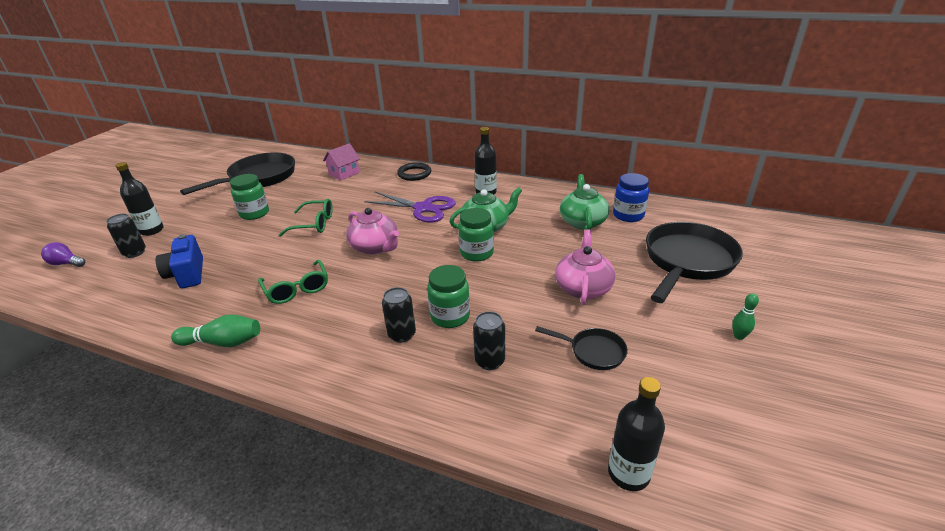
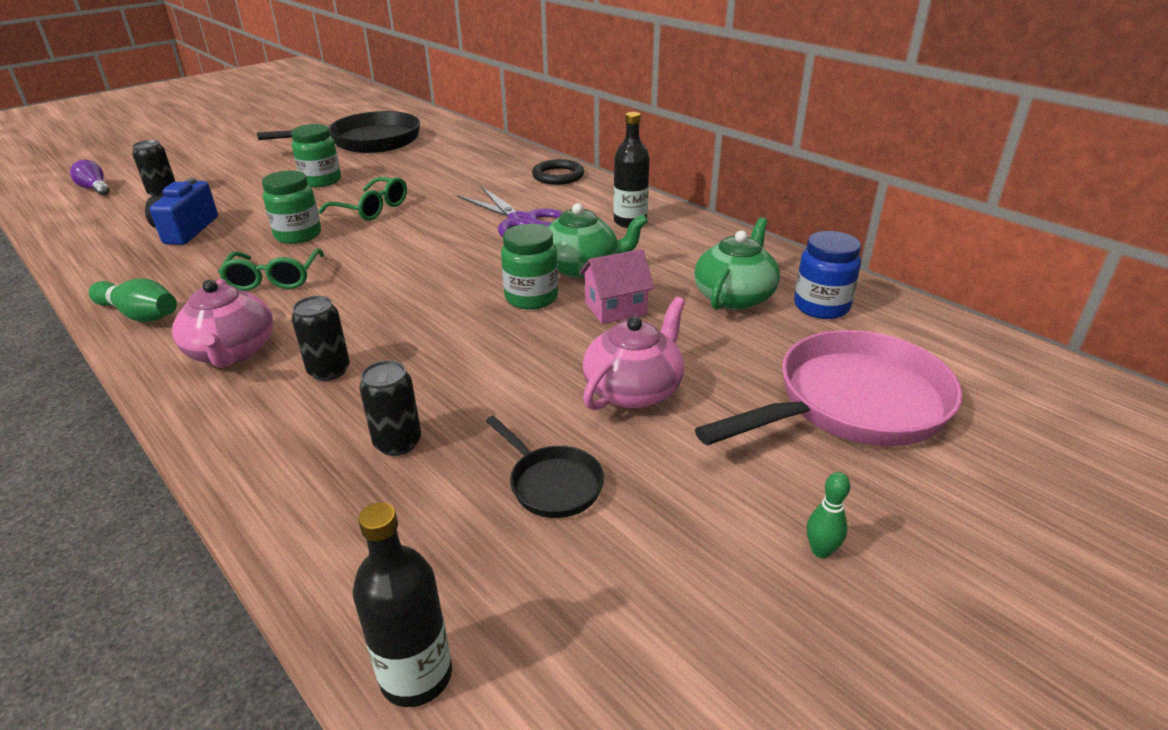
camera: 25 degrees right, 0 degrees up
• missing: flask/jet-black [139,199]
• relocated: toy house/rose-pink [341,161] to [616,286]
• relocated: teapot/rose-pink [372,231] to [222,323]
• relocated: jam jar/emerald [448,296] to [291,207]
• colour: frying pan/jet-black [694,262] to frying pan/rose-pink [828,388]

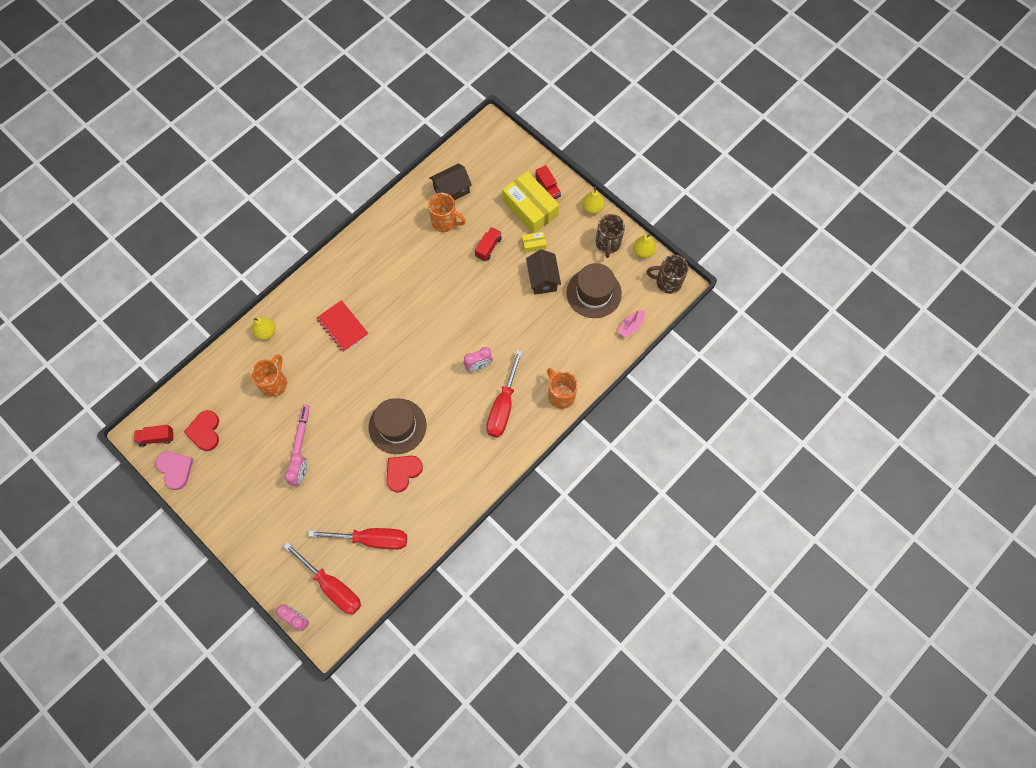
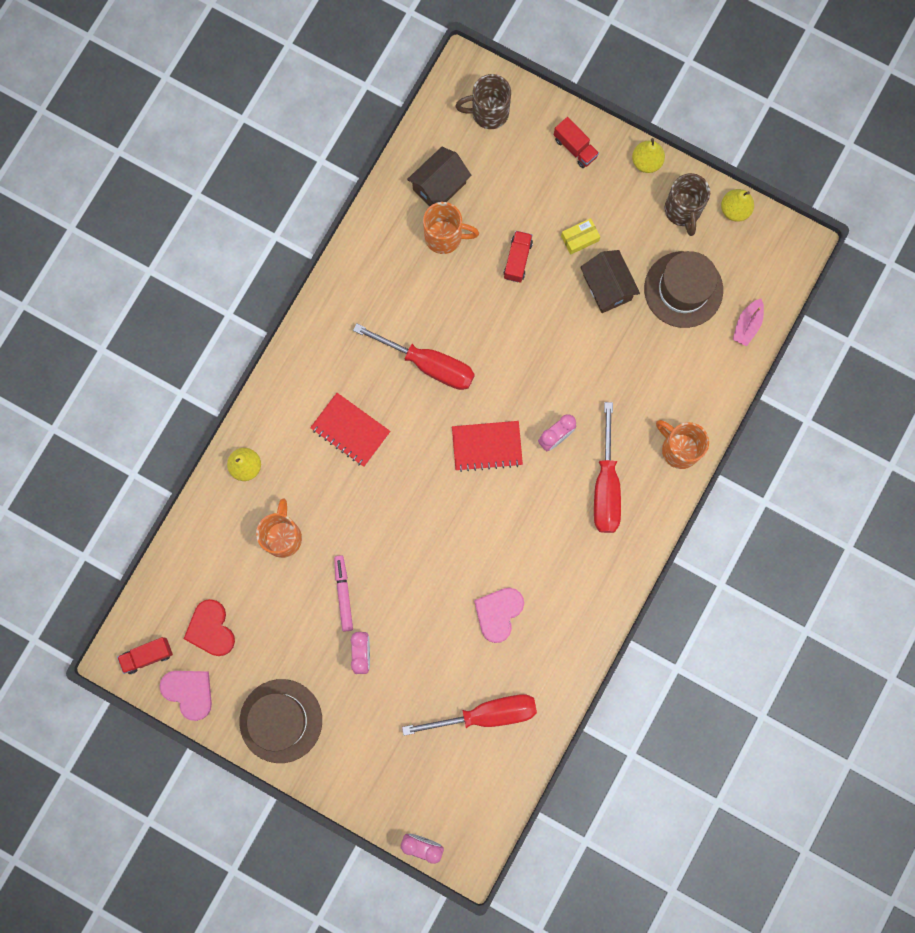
camera: 15 degrees left, 10 degrees up
• missing: box/bright yellow [530,202]
• appeared: notepad/crimson [487,446]
• relocated: flat screwdriver/crimson [322,578] to [414,356]
• relocated: hat/russet [397,426] to [281,721]
• relocated: coffee mug/russet [668,274] to [483,101]
• colour: heart shape/crimson [404,474] to heart shape/rose-pink [499,615]

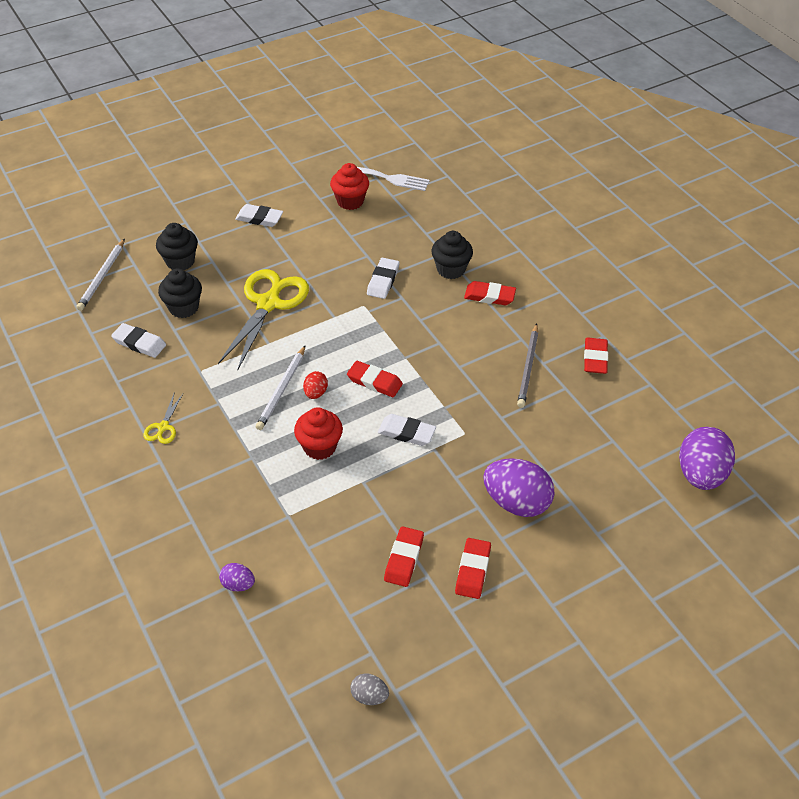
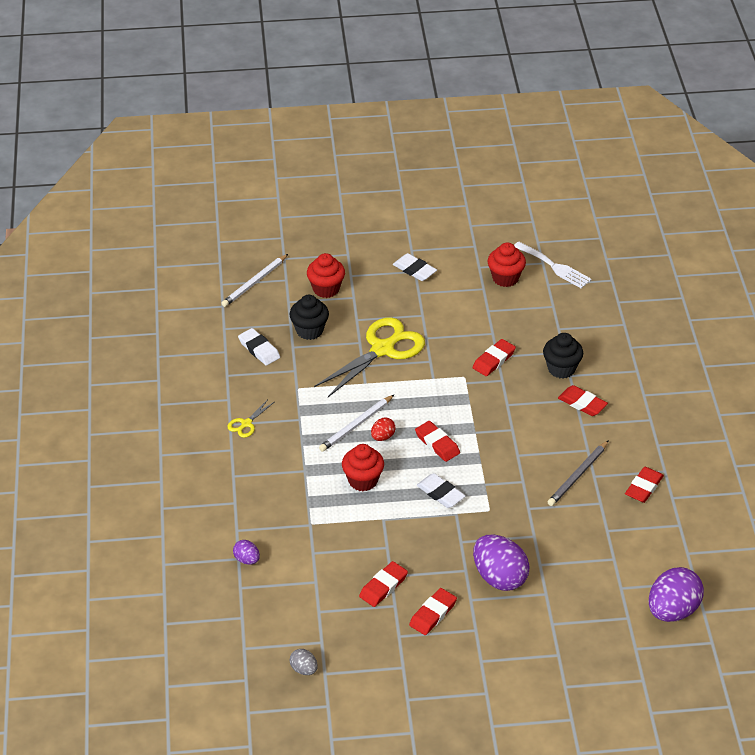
camera: 25 degrees right, 5 degrees down
• colour: cupcake/jet-black [177,246] to cupcake/crimson [326,275]
• colour: pencil eraser/snow-white [383,278] to pencil eraser/crimson [494,357]

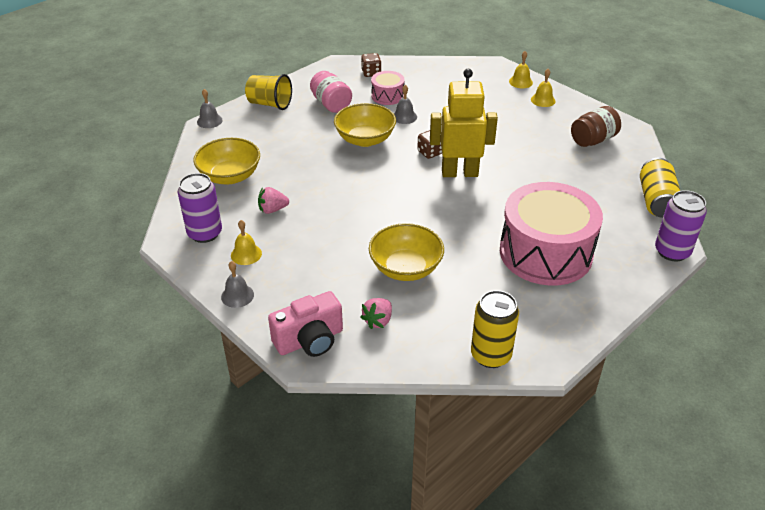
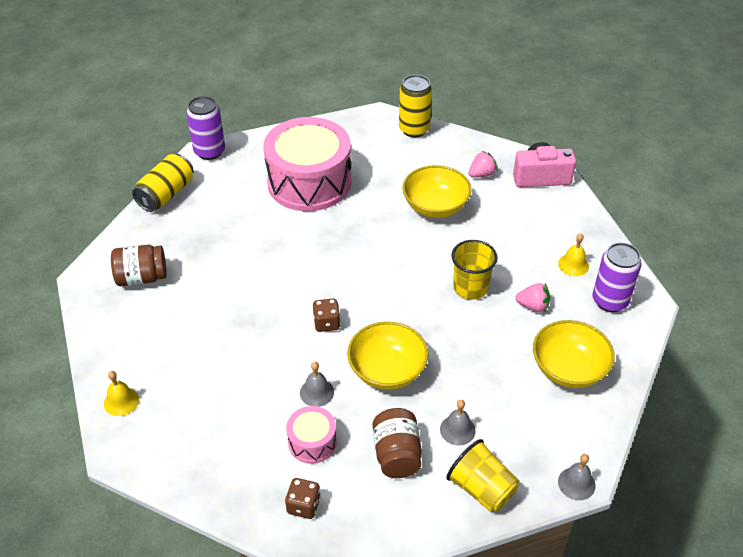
camera: 155 degrees left, 5 degrees up
• missing: robot/bright yellow [464,123]
• missing: bell/bright yellow [543,88]
• appeared: beaker/bright yellow [474,270]
• relocated: bell/gray [237,284] to [458,422]
• colour: jam jar/rose-pink [331,92] to jam jar/russet [397,443]

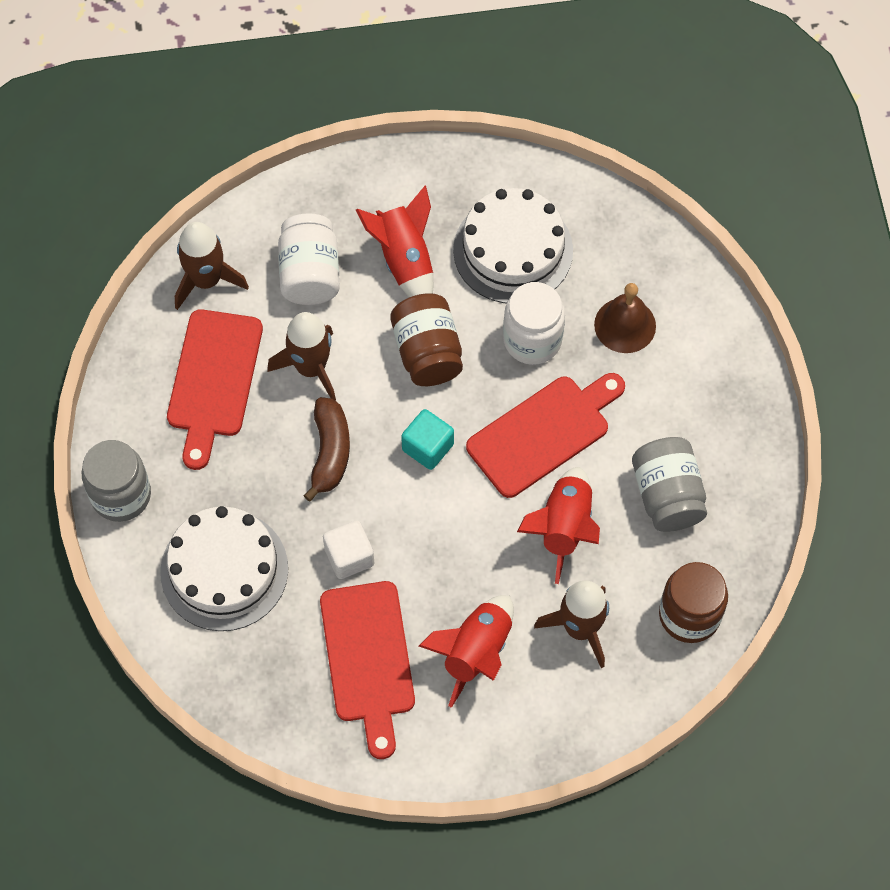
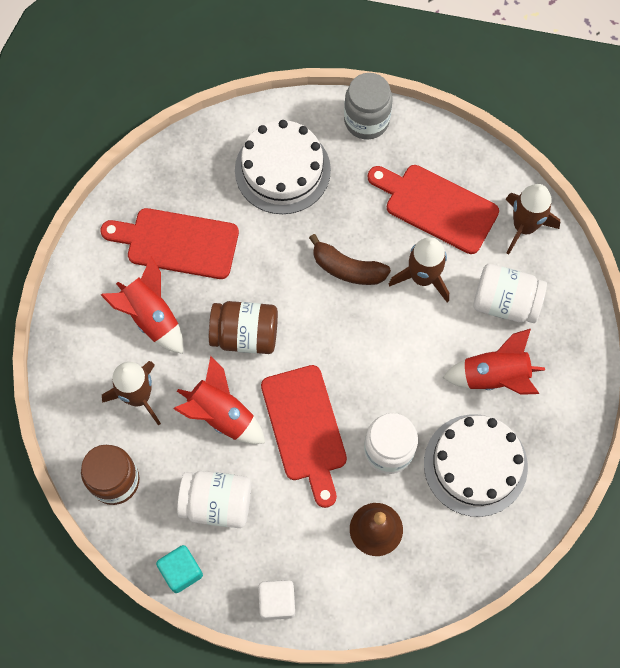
camera: 110 degrees right, 5 degrees up
• relocated: cube/snow-white [348,549] to [276,600]
• relocated: jam jar/russet [426,339] to [243,327]
• relocated: cube/turquoise [427,439] to [179,569]
• colour: jam jar/gray [669,484] to jam jar/snow-white [214,499]

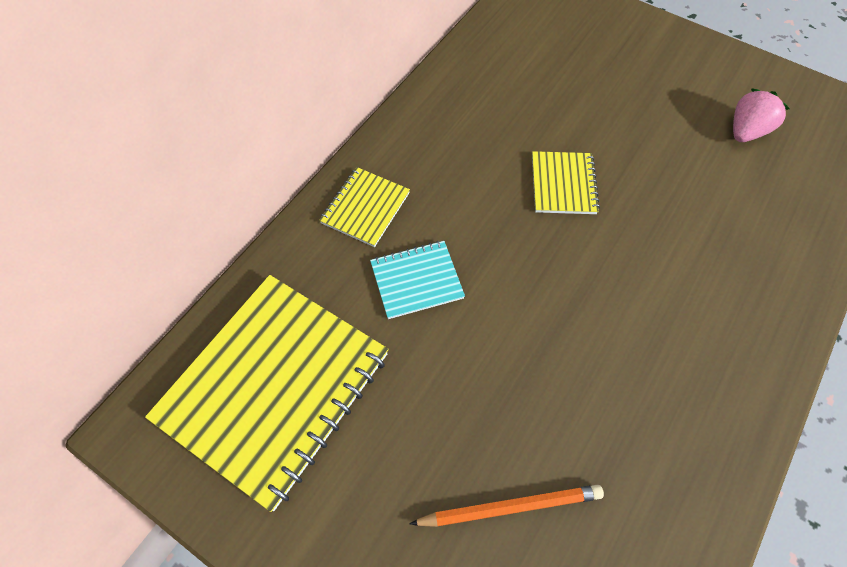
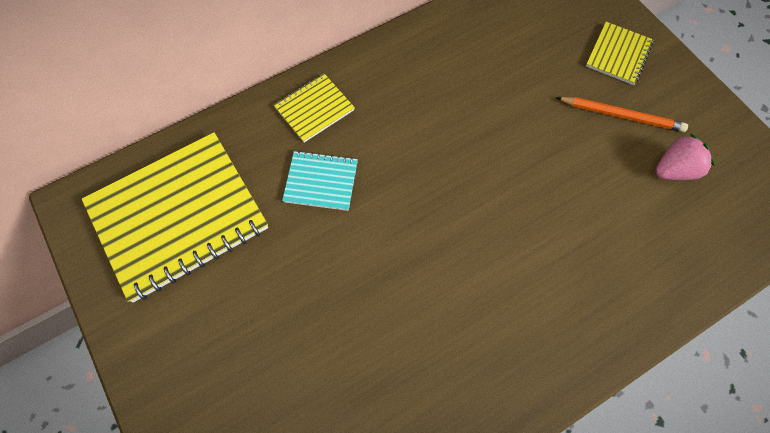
camera: 25 degrees right, 5 degrees up
• relocated: pencil/bright orange [506,506] to [622,114]
• relocated: notepad/bright yellow [566,182] to [620,53]

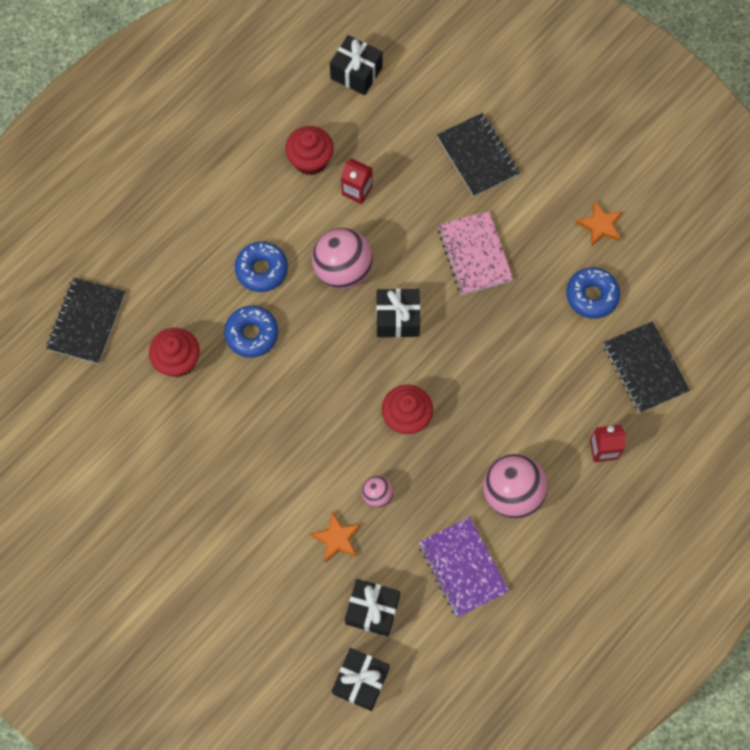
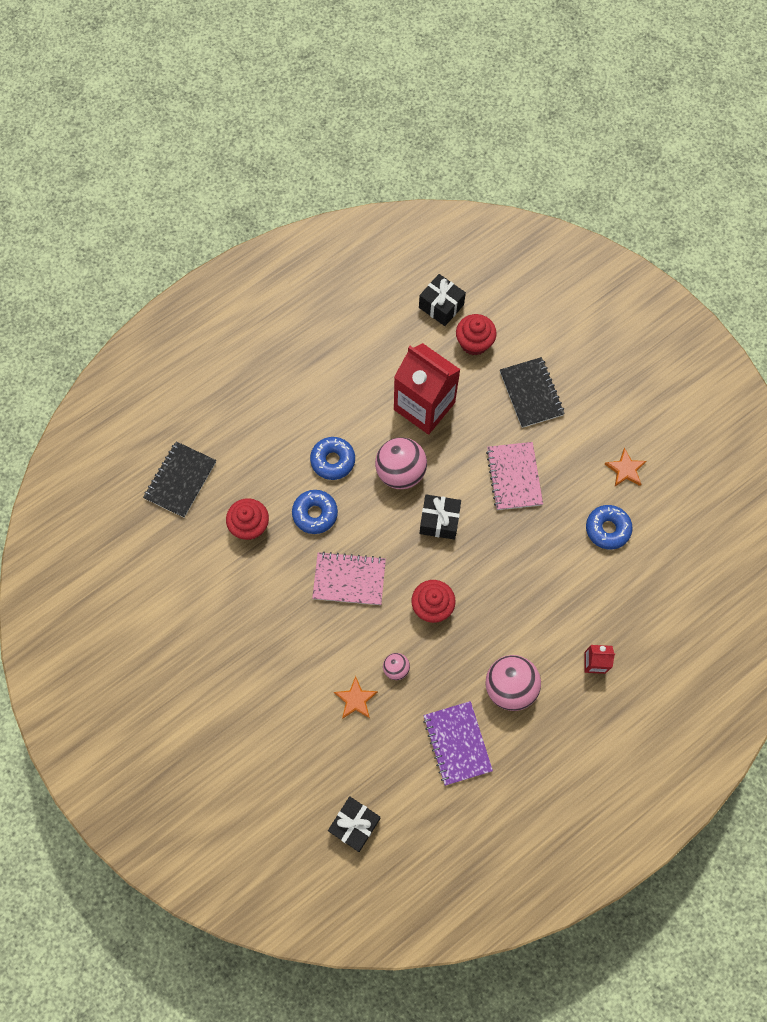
camera: 10 degrees right, 0 degrees up
• missing: gift/jet-black [372,608]
• missing: notepad/jet-black [646,367]
• appeared: notepad/rose-pink [349,578]
• relocated: cupcake/crimson [309,150] to [476,335]
• size: juice carton/crimson [356,181] = [427,389] x2.28

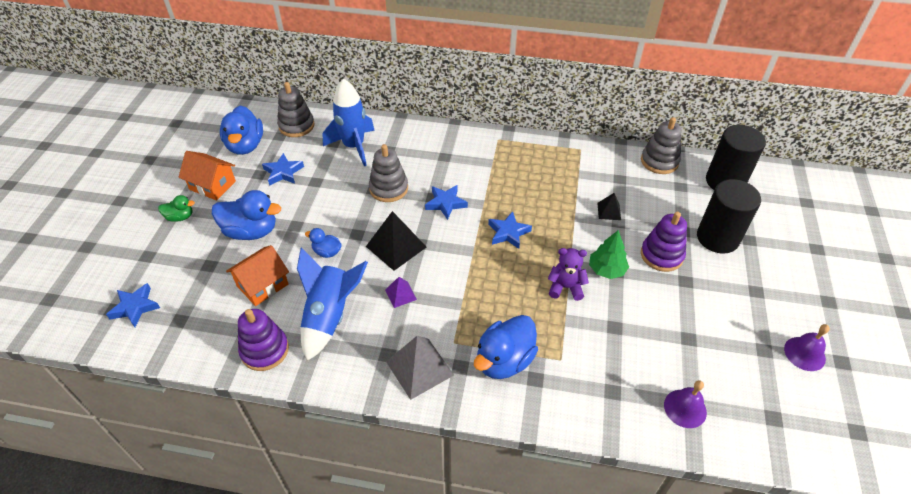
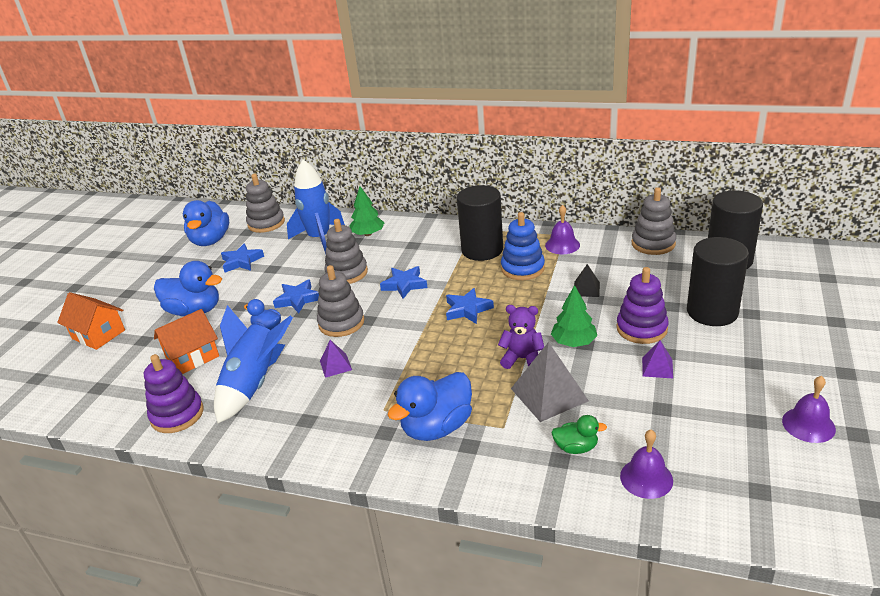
camera: 10 degrees right, 15 degrees down
• appeared: toy tree/emerald [366,211]
• appeared: cylinder/jet-black [480,223]
• appeared: stacking rings/royal blue [523,246]
• appeared: bell/royal purple [562,229]
• appeared: pyramid shape/royal purple [657,359]
• relocated: star/royal blue [133,305] to [296,296]
• relocated: duck/emerald [176,208] to [579,434]
• relocated: toy house/bright orange [207,176] to [91,321]
• relocated: pyramid shape/gray [420,368] to [550,382]
• exchanged: pyramid shape/jet-black [396,241] to stacking rings/gray [340,301]

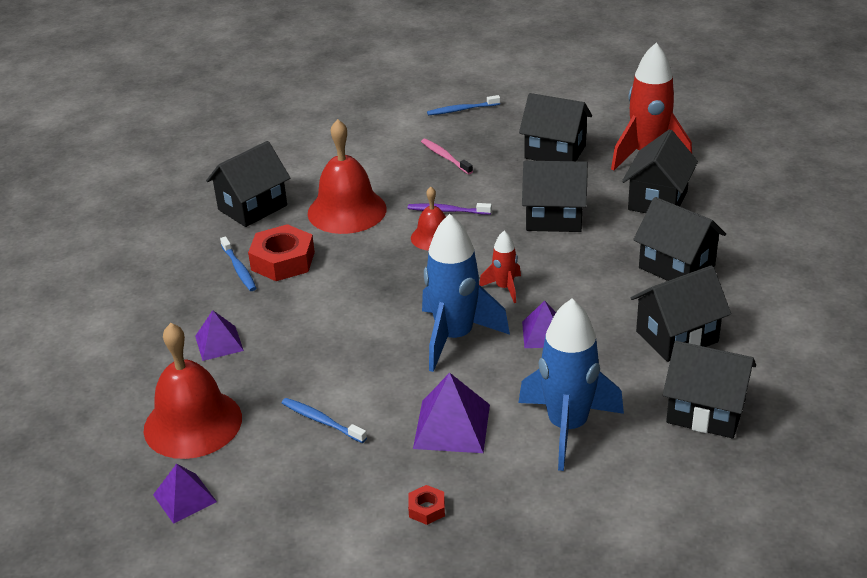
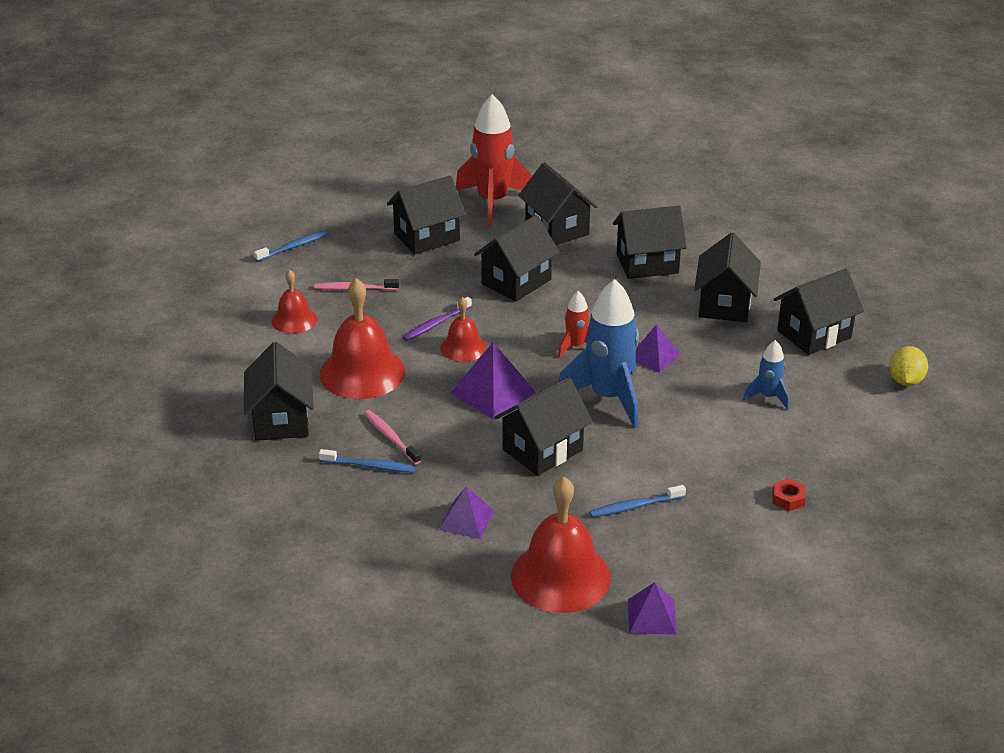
camera: 55 degrees left, 0 degrees up
• appeared: bell/crimson [294,301]
• appeared: toy house/jet-black [543,426]
• appeared: lemon/bright yellow [908,366]
• relocated: pyramid shape/royal purple [451,413] to [493,381]
• exchanged: hex nut/crimson [281,252] to dental brush/rose-pink [392,437]
• spun: dental brush/royal blue [463,105] = [291,246] 150 degrees counterclockwise
• size: toy rocket/royal blue [571,385] = [766,375] x0.49

